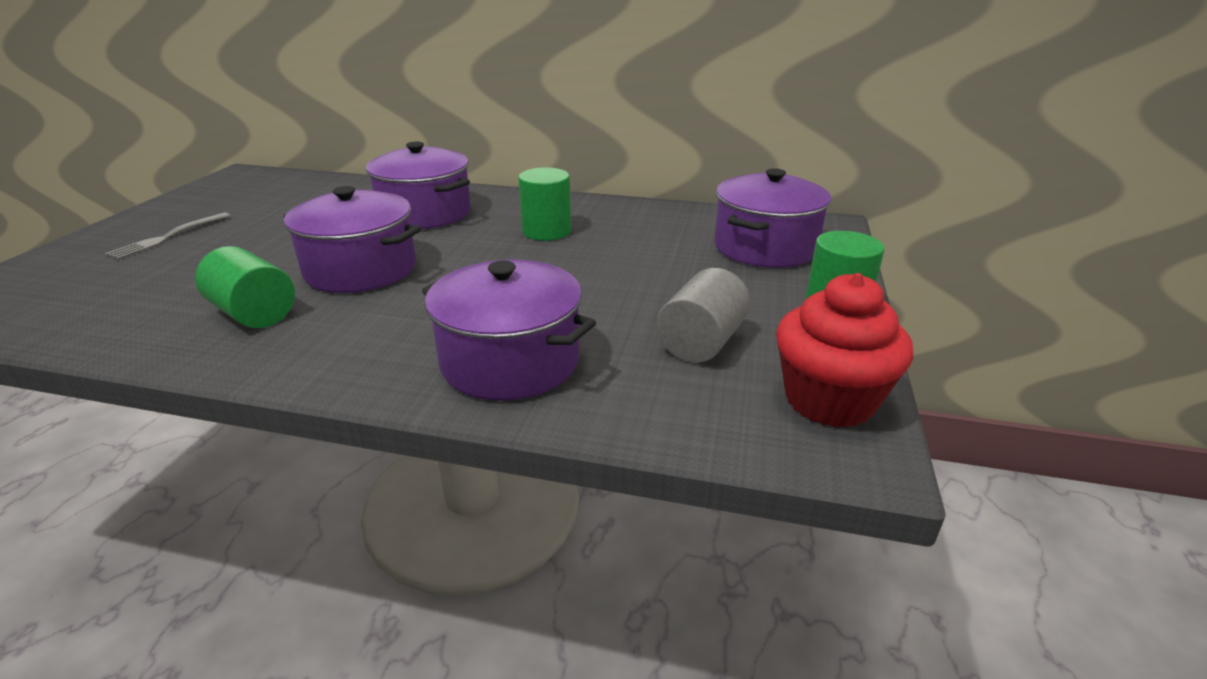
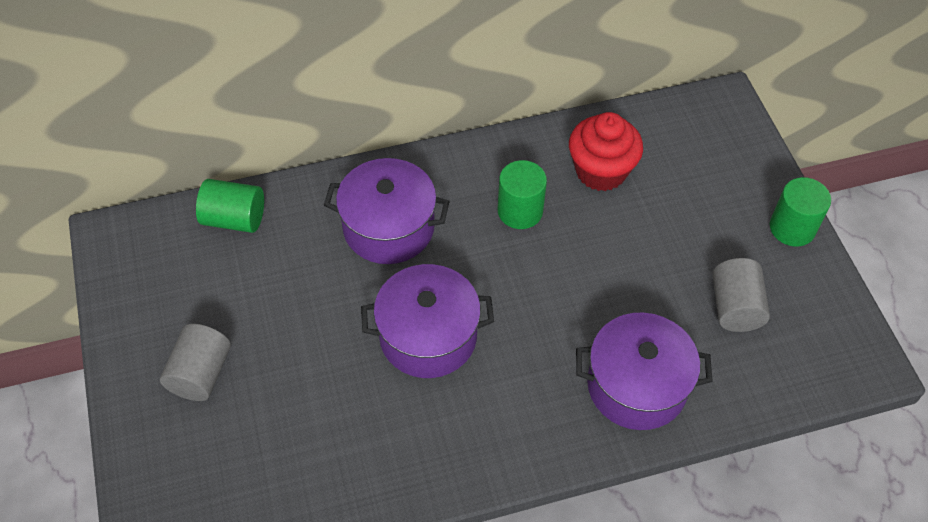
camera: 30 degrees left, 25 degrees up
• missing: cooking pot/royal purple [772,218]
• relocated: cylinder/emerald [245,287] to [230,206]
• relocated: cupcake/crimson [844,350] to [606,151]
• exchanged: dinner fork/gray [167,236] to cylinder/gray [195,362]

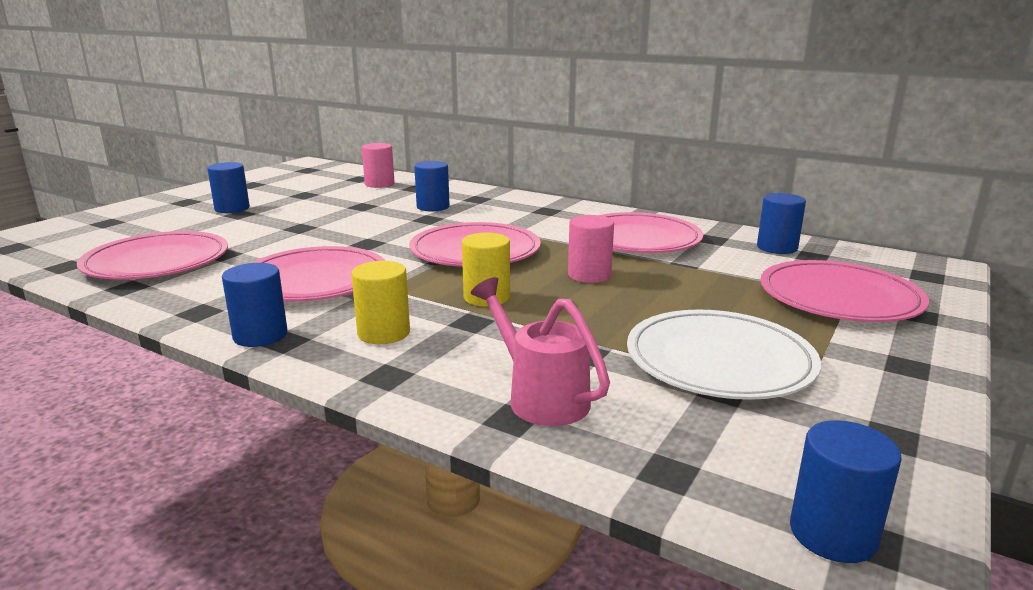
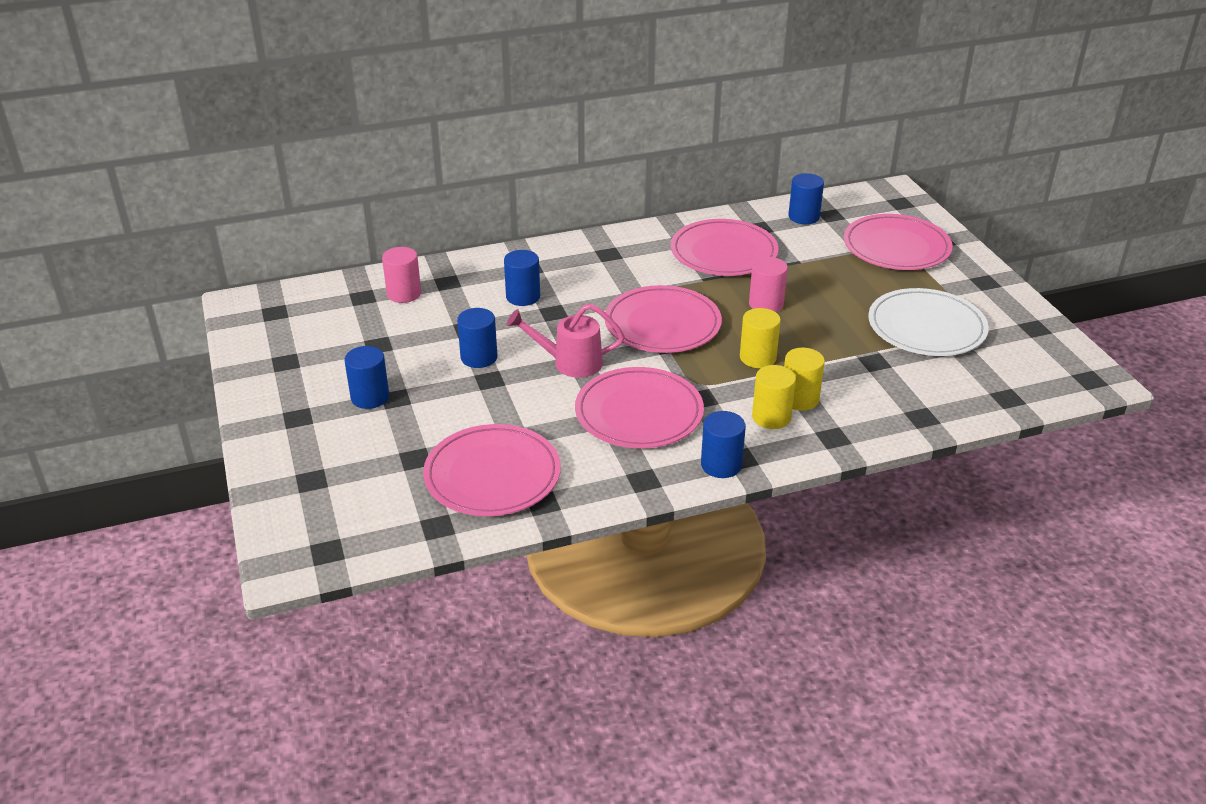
camera: 50 degrees left, 15 degrees up
• appeared: cylinder/bright yellow [804,379]
• relocated: watering can/rose-pink [540,351] to [566,341]
• relocated: cylinder/royal blue [846,491] to [477,338]

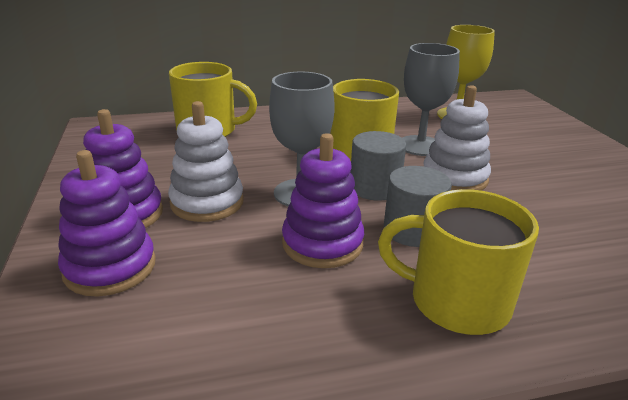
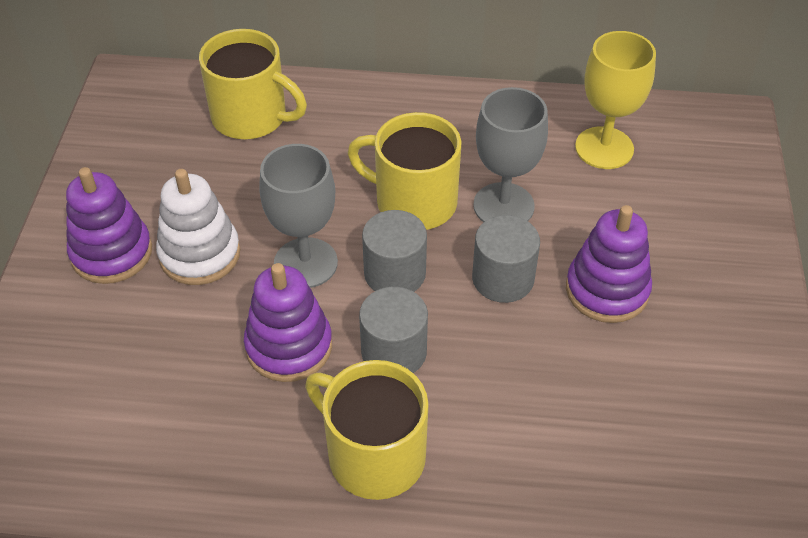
camera: 20 degrees right, 20 degrees up
• relocated: stacking rings/royal purple [107,223] to [609,264]
• exchanged: stacking rings/snow-white [457,138] to cylinder/gray [506,259]

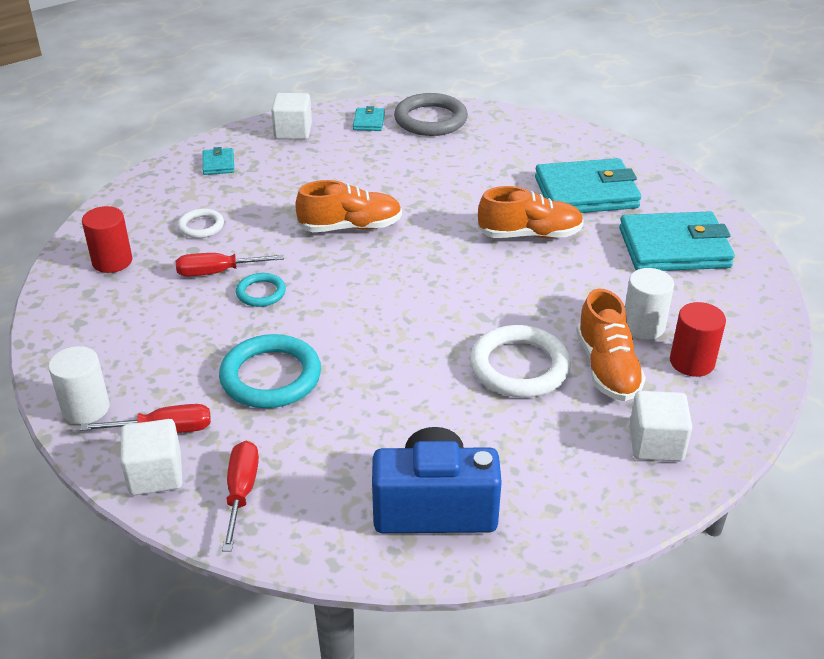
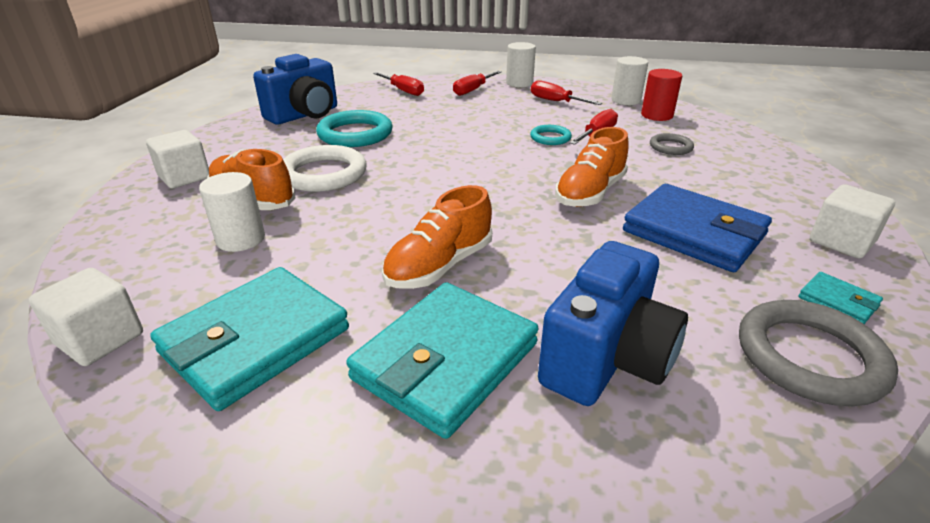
camera: 135 degrees right, 5 degrees down
• missing: card wallet/turquoise [218,161]
• missing: cylinder/crimson [698,339]
• appeared: flat screwdriver/crimson [566,92]
• appeared: photo camera/royal blue [613,323]
• appeared: cylinder/snow-white [629,80]
• appeared: card wallet/royal blue [697,228]
• relocated: cube/snow-white [151,457] to [86,317]
• relocated: torus/turquoise [270,371] to [354,128]
• colour: torus/snow-white [201,223] to torus/gray [672,144]

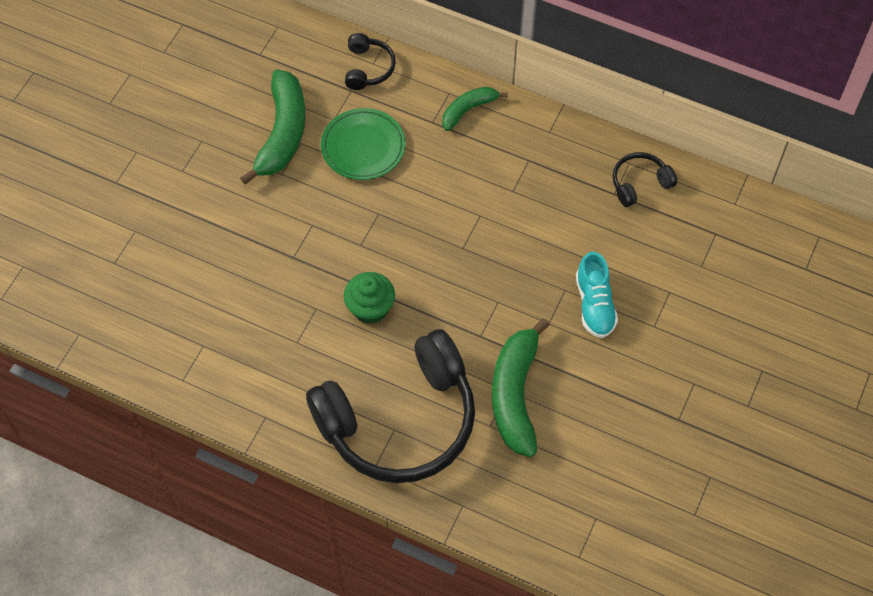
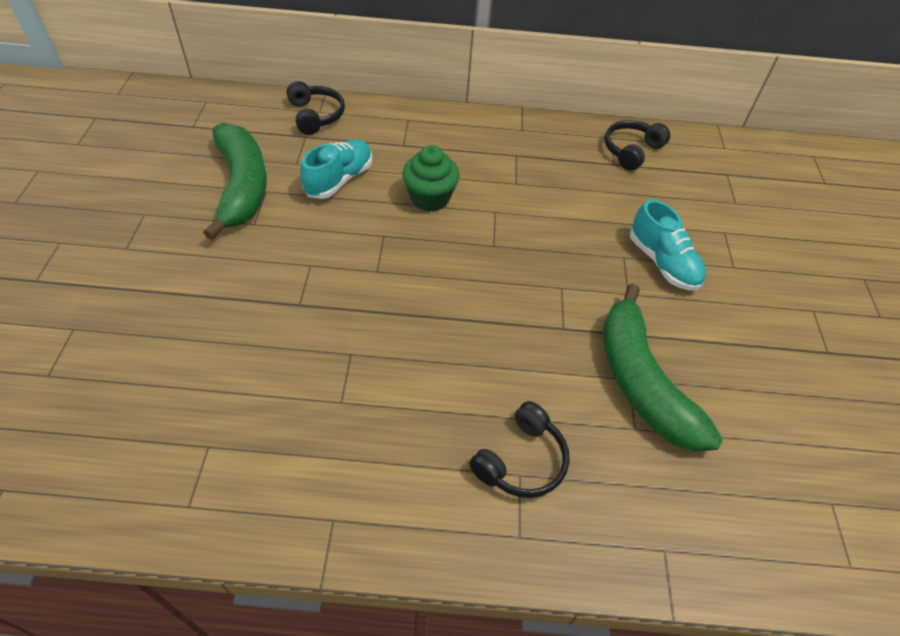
camera: 25 degrees left, 10 degrees down
• missing: banana fruit/emerald [475,109]
• relocated: cupcake/emerald [369,298] to [431,178]
• exchanged: plate/emerald [363,144] to lace-up shoe/turquoise [336,169]
• size: over-ear headphones/jet-black [390,406] = [520,449] x0.42

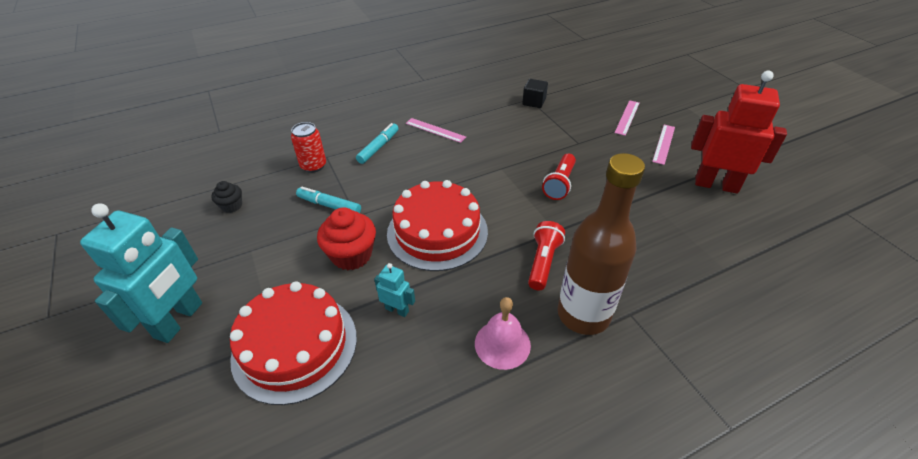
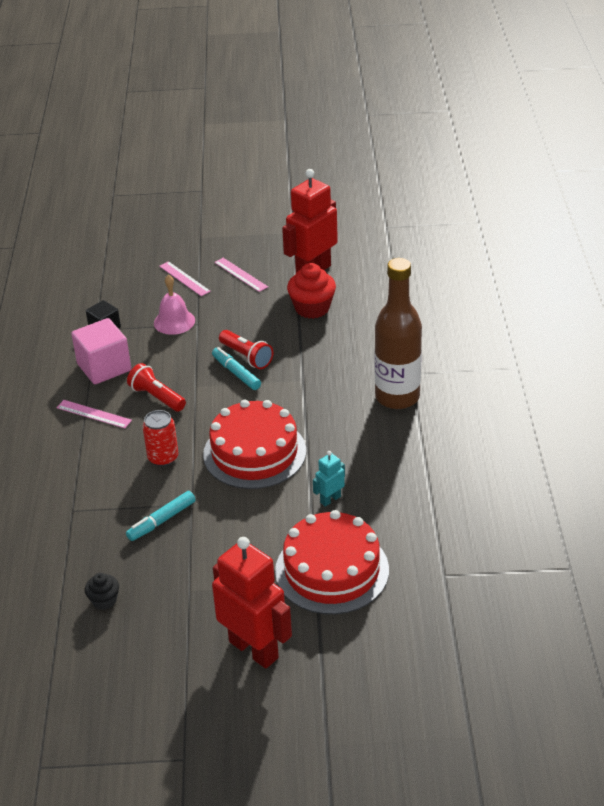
camera: 65 degrees left, 5 degrees down
• appeared: cube/rose-pink [101,351]
• relocated: can/crimson [308,147] to [160,438]
• relocated: cupcake/crimson [346,238] to [311,291]
• relocated: marker pen/turquoise [377,143] to [236,368]
• relocated: bell/rose-pink [503,333] to [174,305]
• relocated: flashlight/crimson [546,255] to [156,387]
• colour: robot/turquoise [141,273] to robot/crimson [252,603]
• spun: ruler/rose-pink [436,130] = [94,414] 60 degrees clockwise

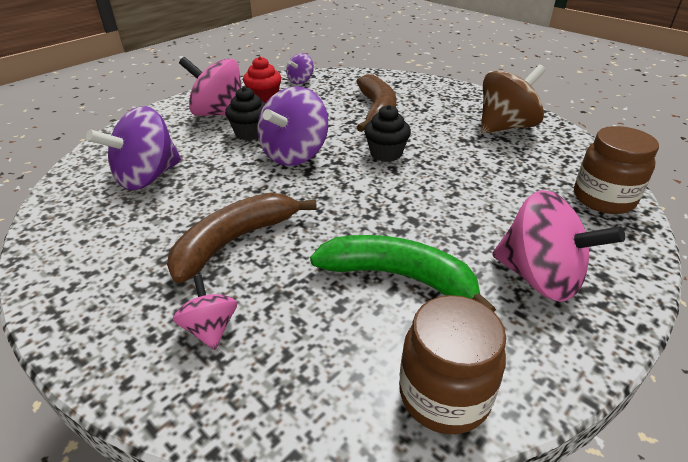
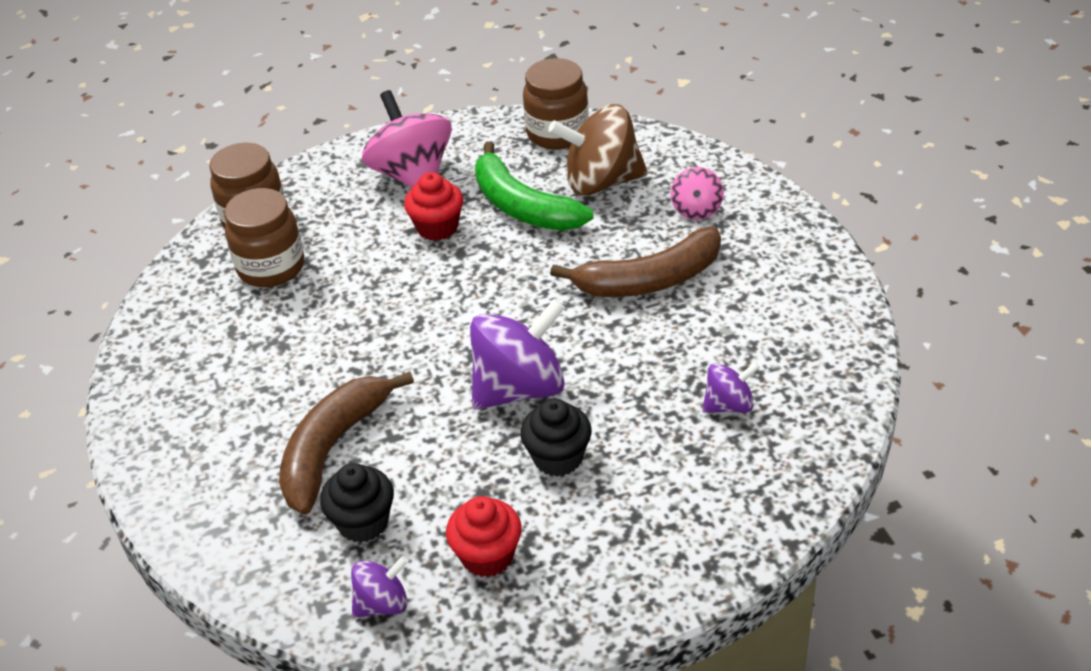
camera: 150 degrees left, 5 degrees up
• missing: toy top/rose-pink [210,86]
• appeared: jam jar/russet [264,237]
• appeared: cupcake/crimson [433,206]
• relocated: cupcake/jet-black [387,133] to [357,503]
• relocated: toy top/russet [513,99] to [598,149]
• size: toy top/royal purple [133,148] = [731,387] x0.52

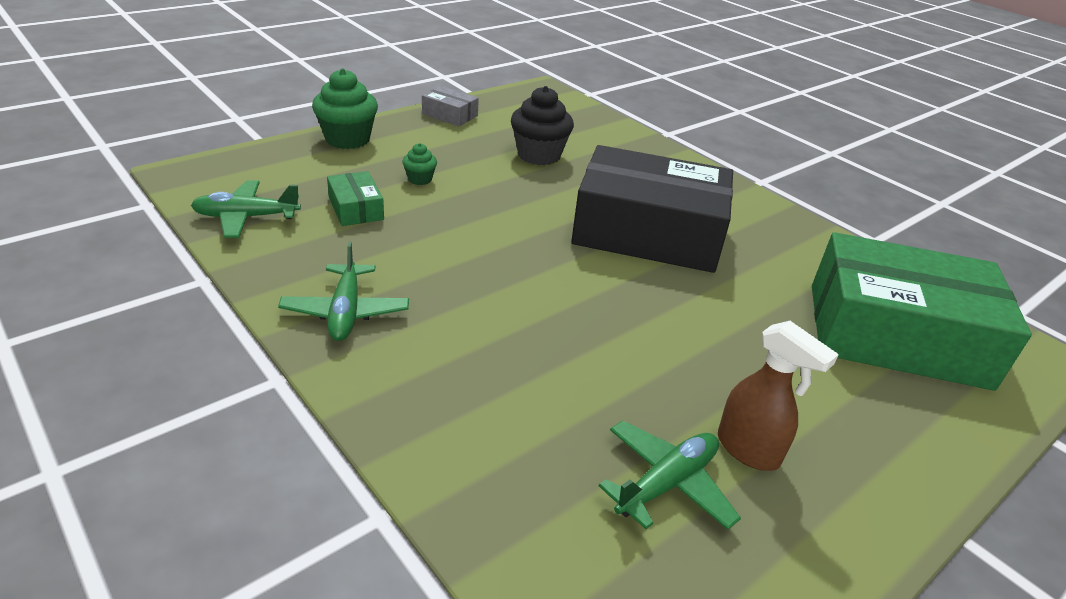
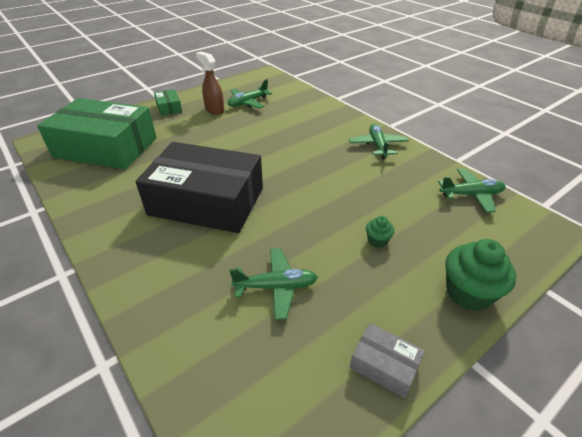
camera: 175 degrees left, 5 degrees up
• relocated: box/emerald [355,198] to [168,102]
• exchanged: cupcake/jet-black [542,125] to plane/emerald [273,284]

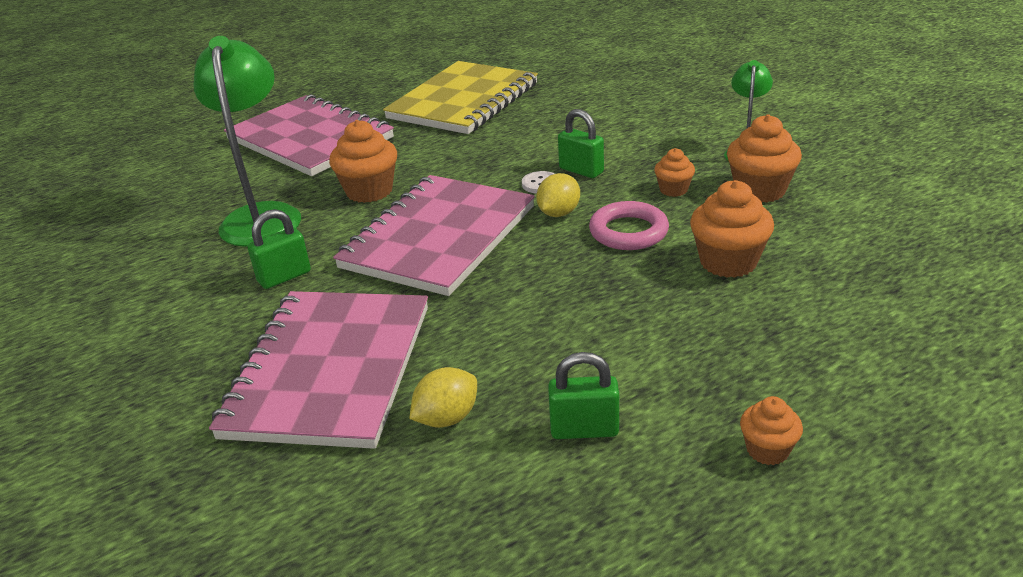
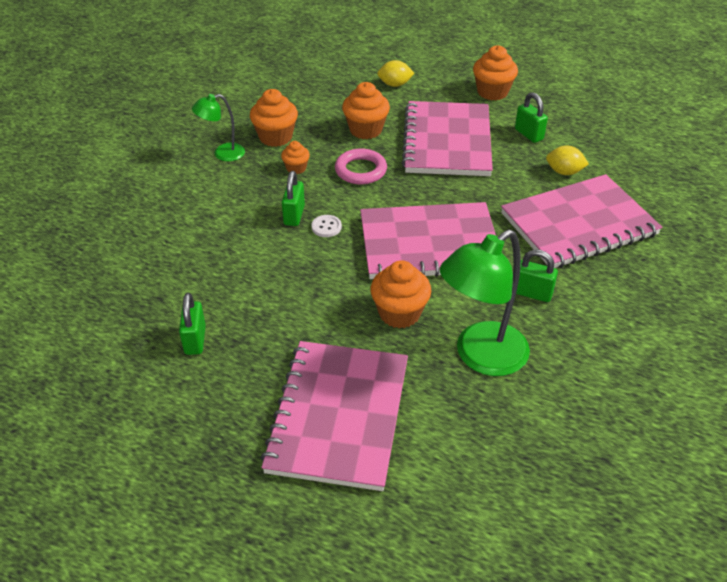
camera: 125 degrees left, 10 degrees up
• appeared: notepad/rose-pink [447,138]
• relocated: lemon/bright yellow [558,195] to [396,73]
• exchanged: notepad/bright yellow [460,97] to padlock/emerald [192,324]
• size: cupcake/bright orange [771,430] = [495,73] x1.75

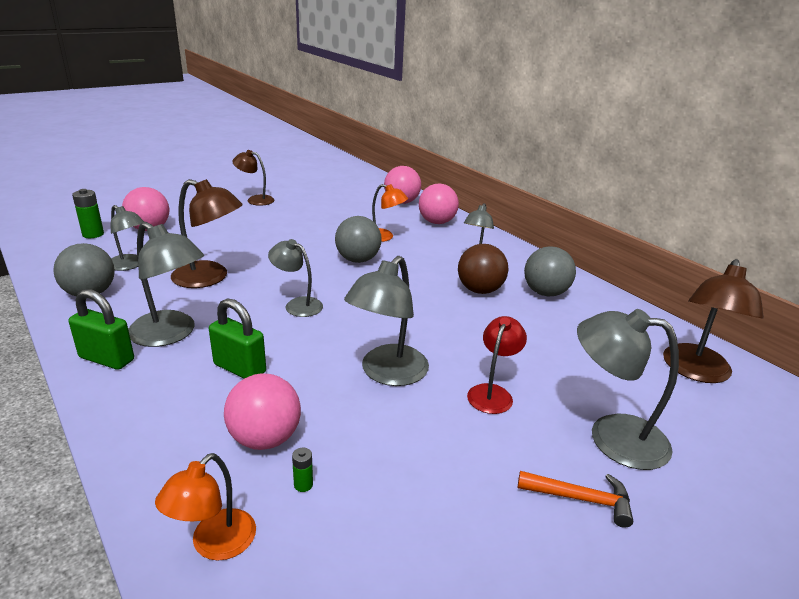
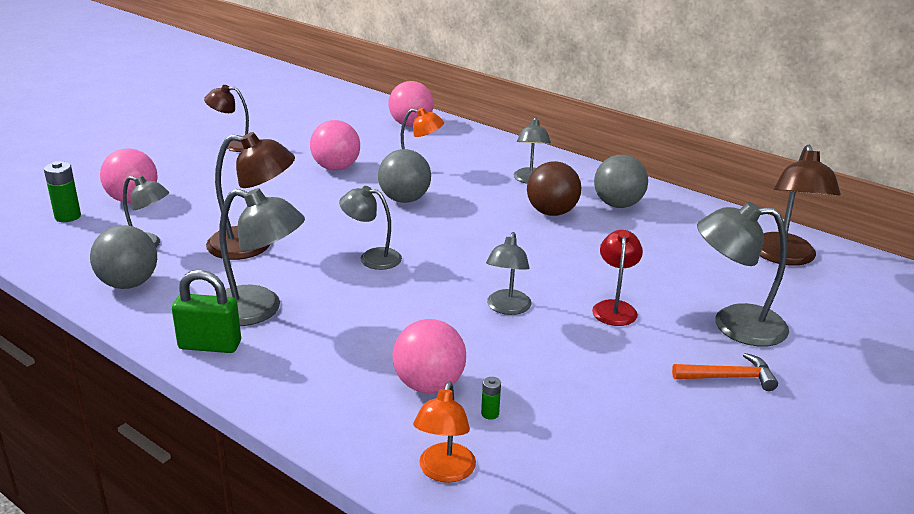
camera: 15 degrees left, 0 degrees up
• missing: padlock/emerald [237,338]
• relocated: sphere/rose-pink [439,204] to [335,145]
• size: desk lamp/gray [386,321] = [509,273] x0.64

